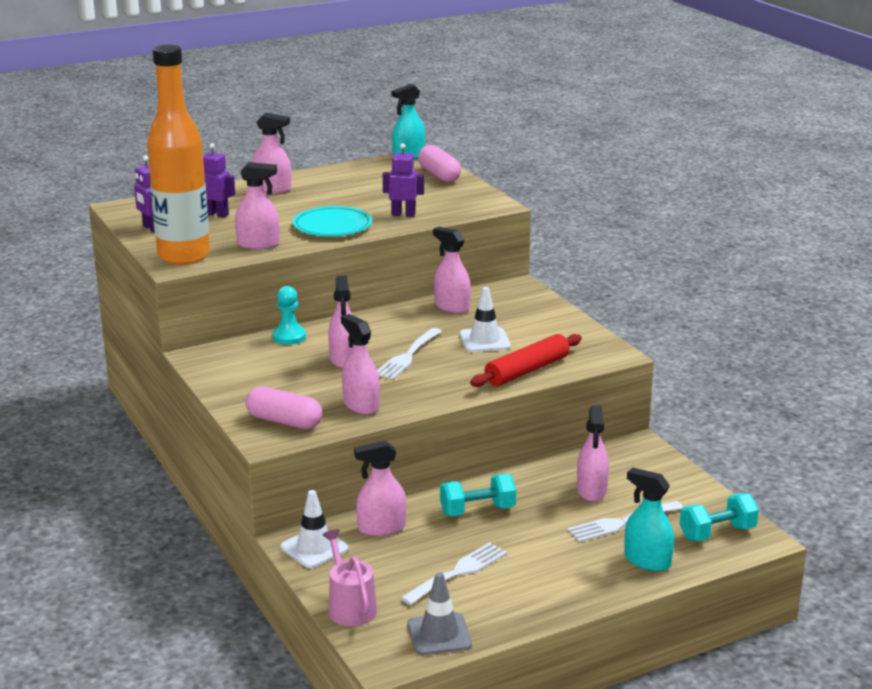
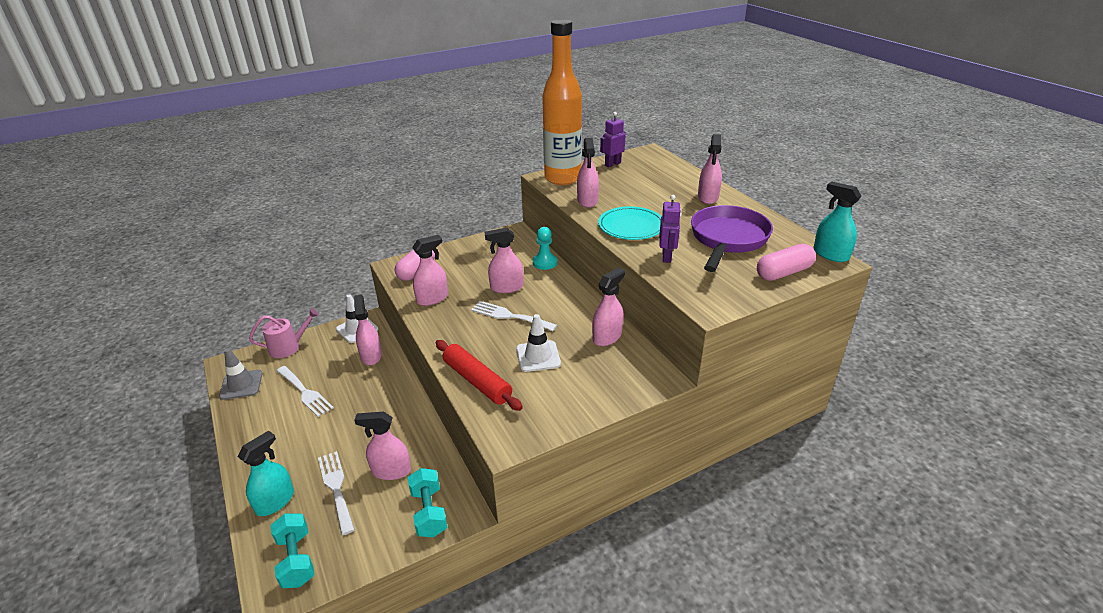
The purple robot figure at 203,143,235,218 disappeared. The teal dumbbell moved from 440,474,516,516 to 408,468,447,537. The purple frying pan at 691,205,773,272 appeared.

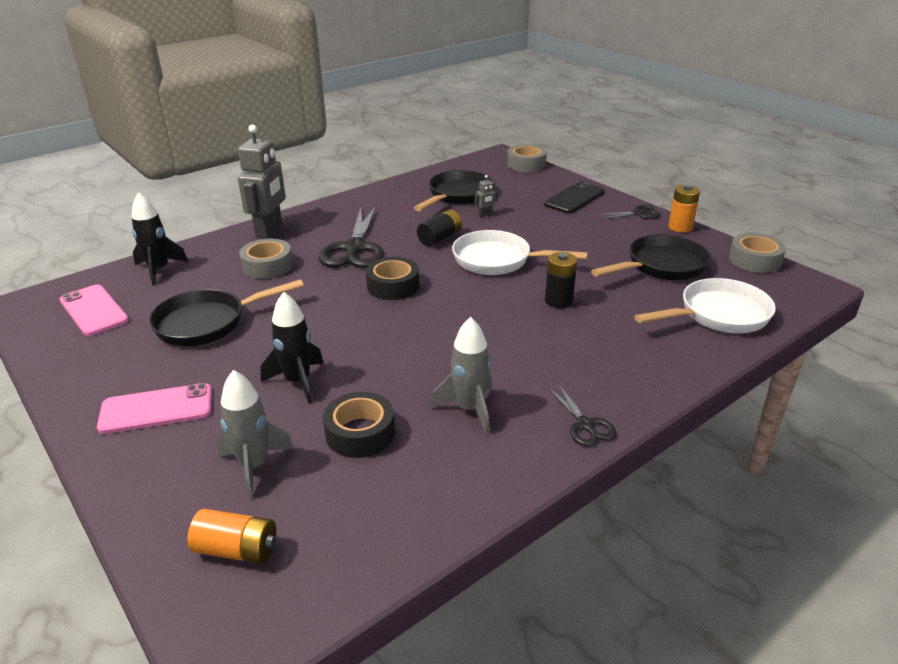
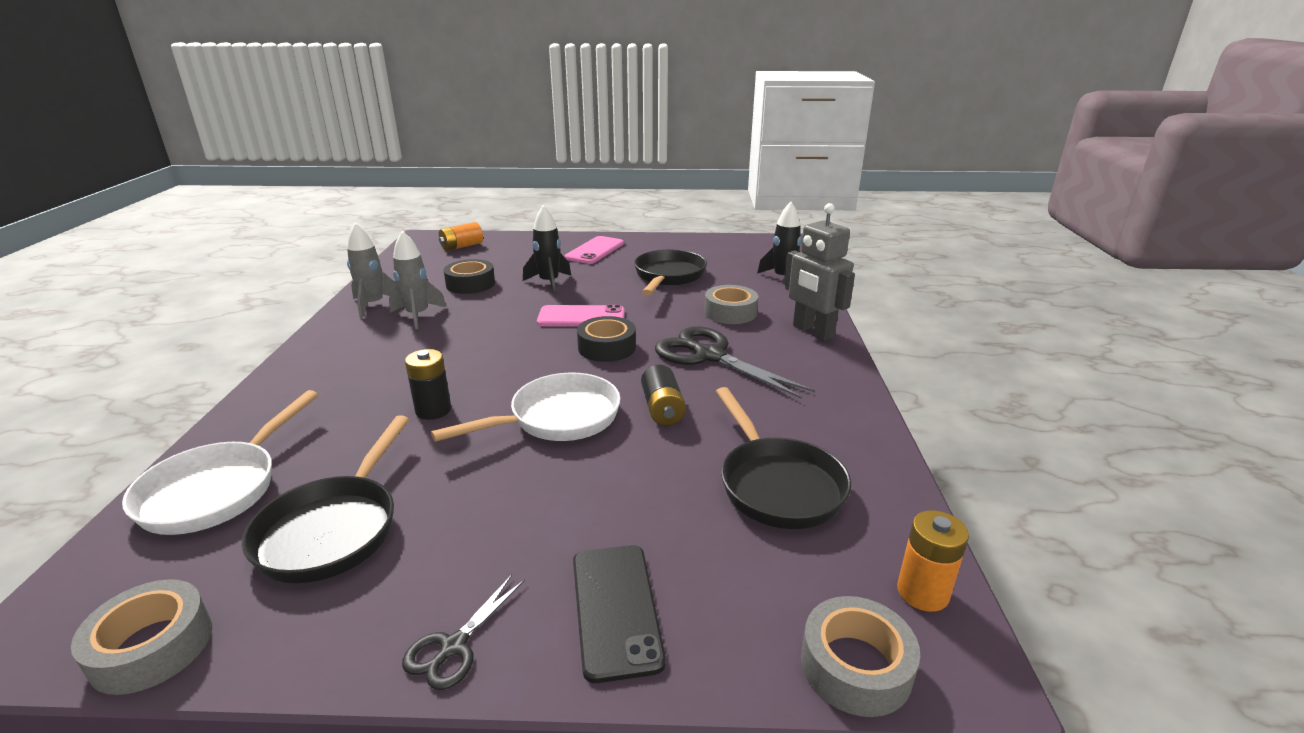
The grey robot figure at 475,175,498,217 disappeared. The bright orange battery moved from 668,185,700,233 to 897,510,969,612. The rose-pink smartphone moved from 60,285,129,336 to 537,305,625,327. The grey toy rocket moved from 216,370,294,499 to 347,222,396,318. The ebony scissors at 548,384,616,446 disappeared.

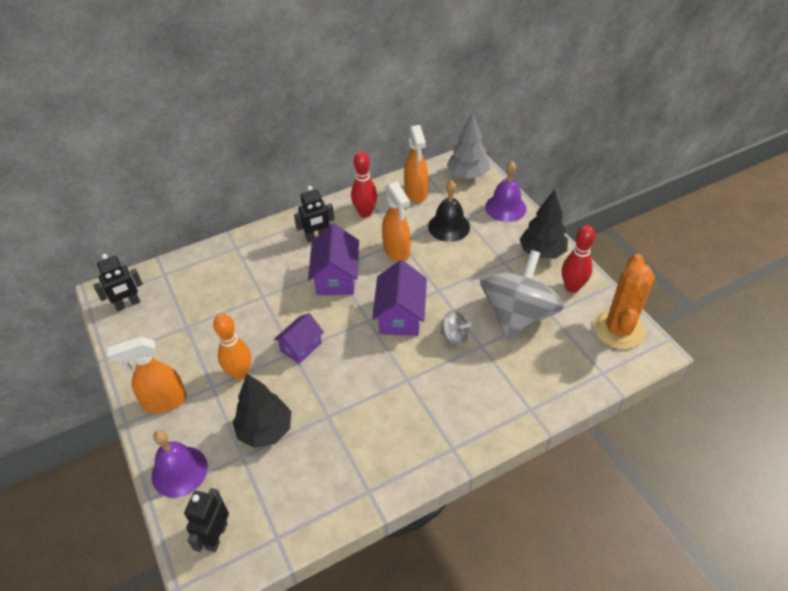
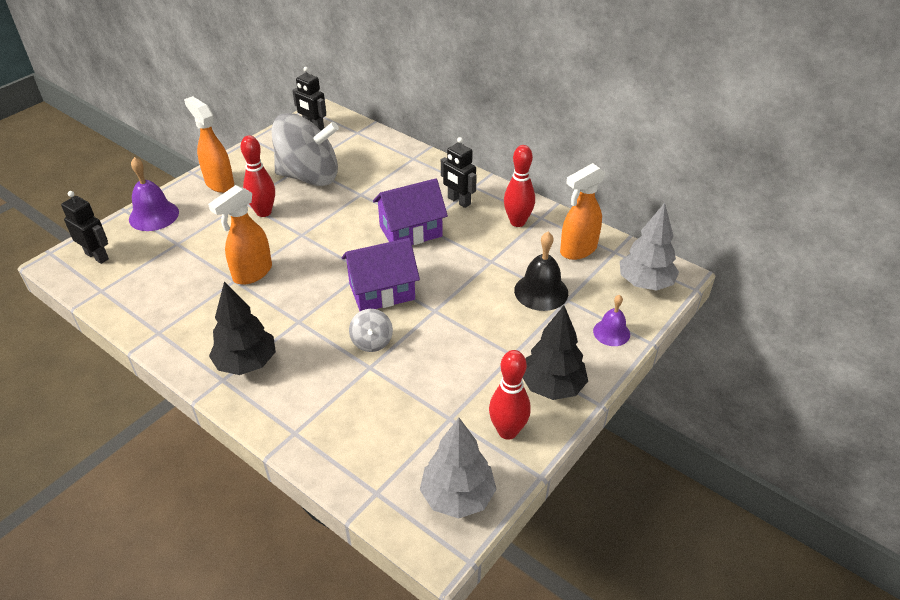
The purple hand bell at 485,161,526,222 changed to 0.64 times the size. The bright orange spray cleaner moved from 382,182,411,262 to 208,185,272,285. The grey whirligig moved from 480,250,564,339 to 271,113,339,186. The bright orange cactus at 594,254,655,349 was replaced by the grey fir tree at 420,418,497,519. The purple cottage at 274,313,324,364 disappeared. The bright orange tenpin at 213,314,251,380 became the red tenpin at 241,135,275,217. The ebony fir tree moved from 233,374,291,448 to 209,282,276,375. The ebony robot figure at 184,488,229,552 turned 45 degrees clockwise.

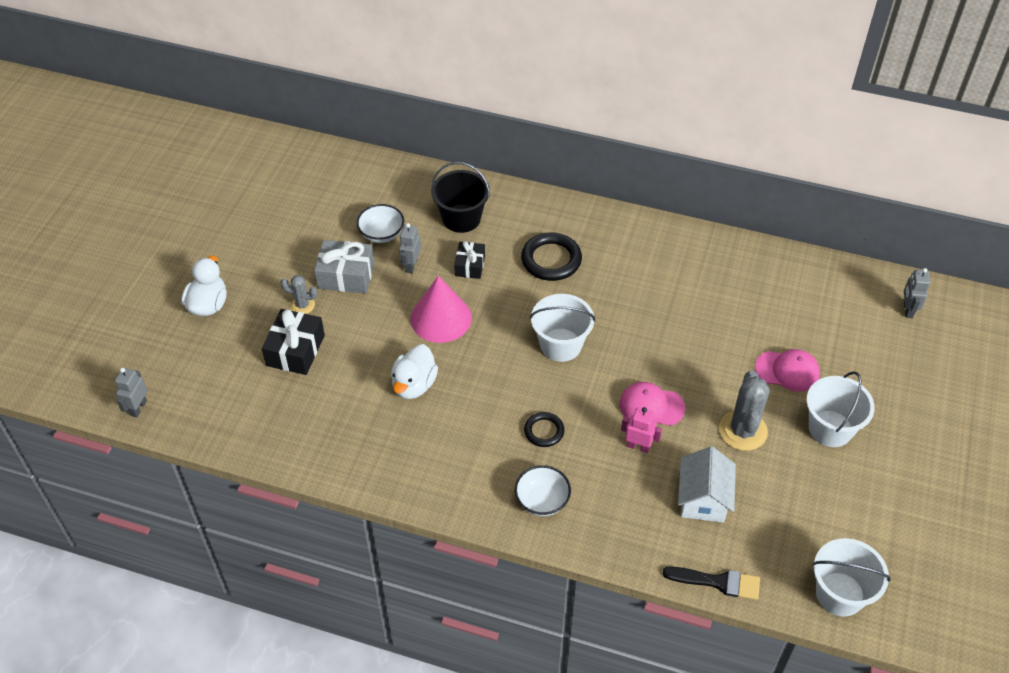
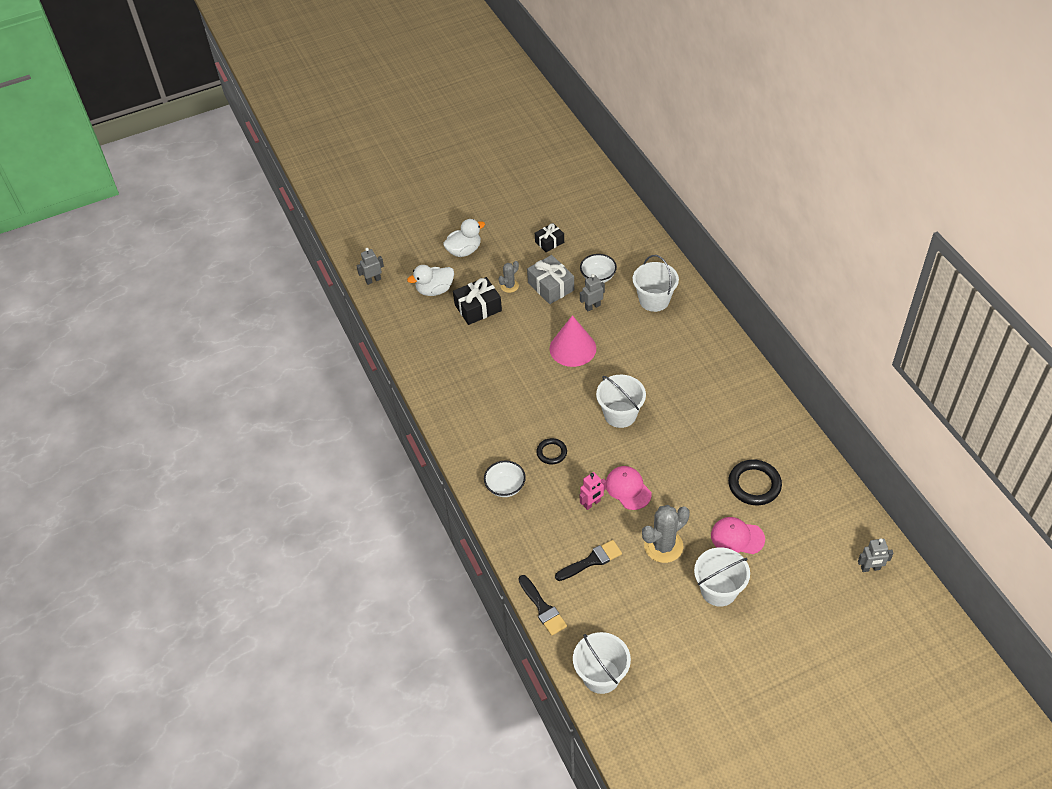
The ebony bucket at 431,162,490,233 became the white bucket at 633,255,679,312. The ebony ring moved from 521,232,582,281 to 728,459,782,505. The ebony present moved from 454,241,485,279 to 535,223,564,252. The grey robot figure at 904,268,930,318 turned 150 degrees counterclockwise. The grey cactus at 280,275,317,314 turned 75 degrees clockwise. The white duck moved from 391,344,438,399 to 407,265,454,296. The rose-pink cap at 755,349,820,391 turned 135 degrees clockwise. The rose-pink robot figure at 621,407,662,453 turned 75 degrees clockwise. The white cottage at 678,446,736,522 was replaced by the ebony paintbrush at 555,540,622,581.

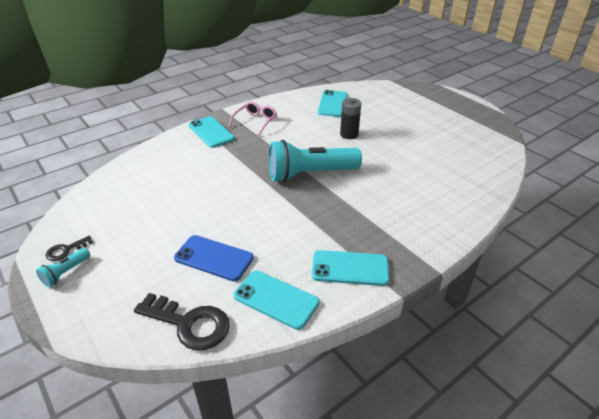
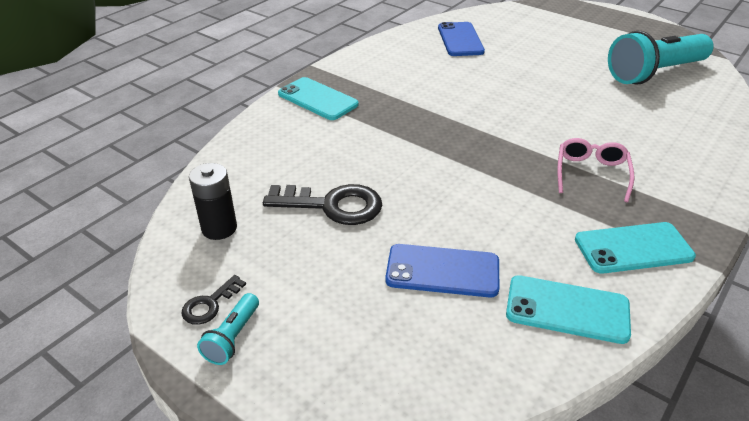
The teal smartphone at 318,90,347,117 became the blue smartphone at 438,22,485,56. The ebony battery moved from 340,98,361,139 to 189,163,237,240. The rose-pink spectacles moved from 228,101,277,136 to 557,138,635,202. The teal torch moved from 269,140,362,182 to 608,30,714,85. The ebony latchkey moved from 134,293,230,350 to 263,184,382,225.

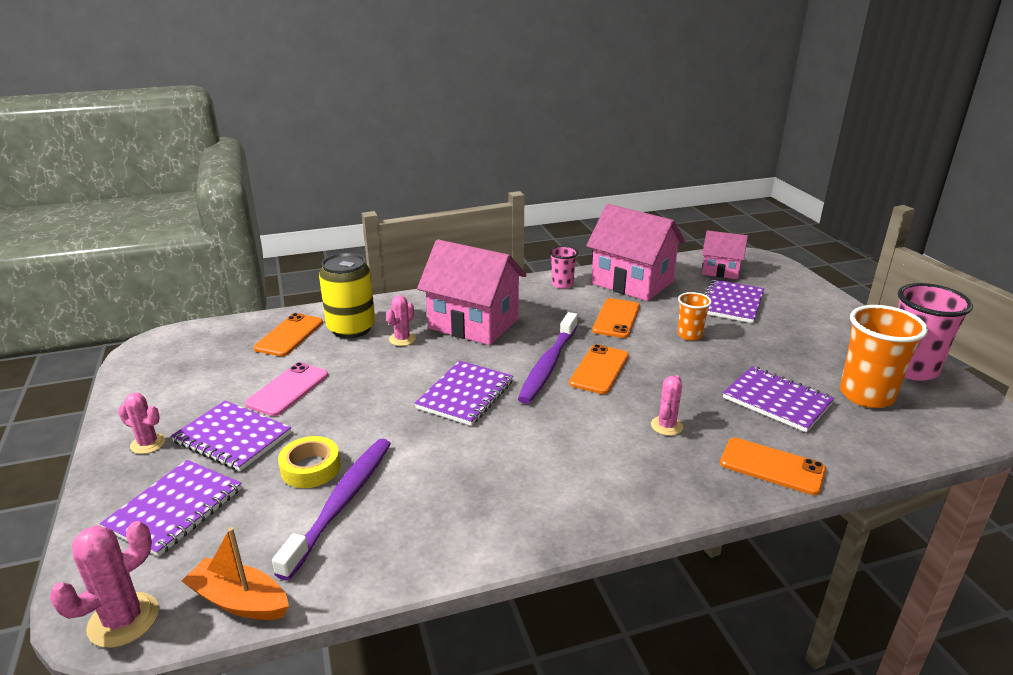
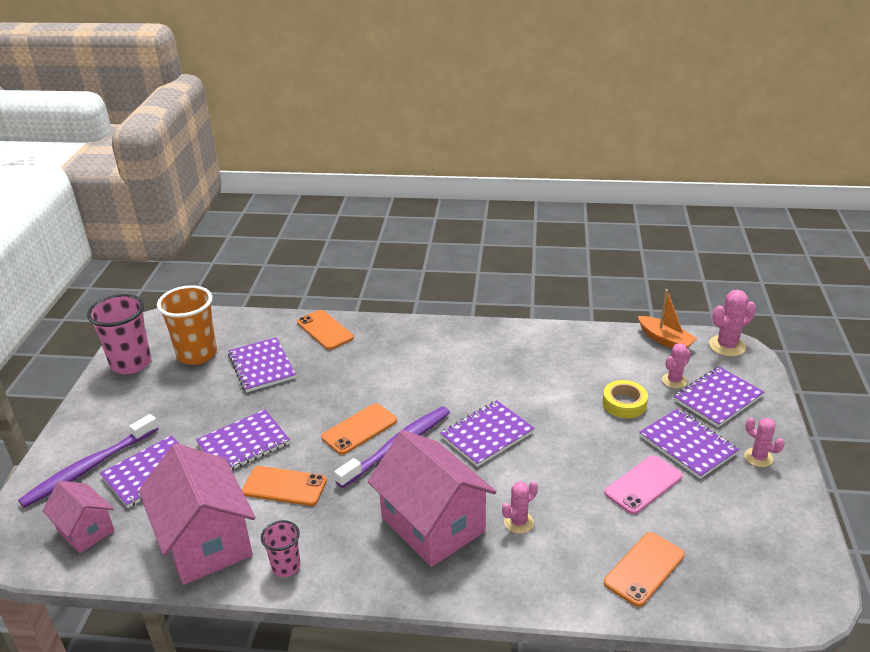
The yellow tin at 319,253,375,338 disappeared. The bright orange beaker at 677,292,712,341 was replaced by the purple notepad at 196,410,290,470. The bright orange smartphone at 592,298,640,338 turned 60 degrees clockwise. The rose-pink cactus moved from 651,375,683,436 to 662,343,691,389. The purple toothbrush moved from 272,439,391,580 to 18,414,159,508.

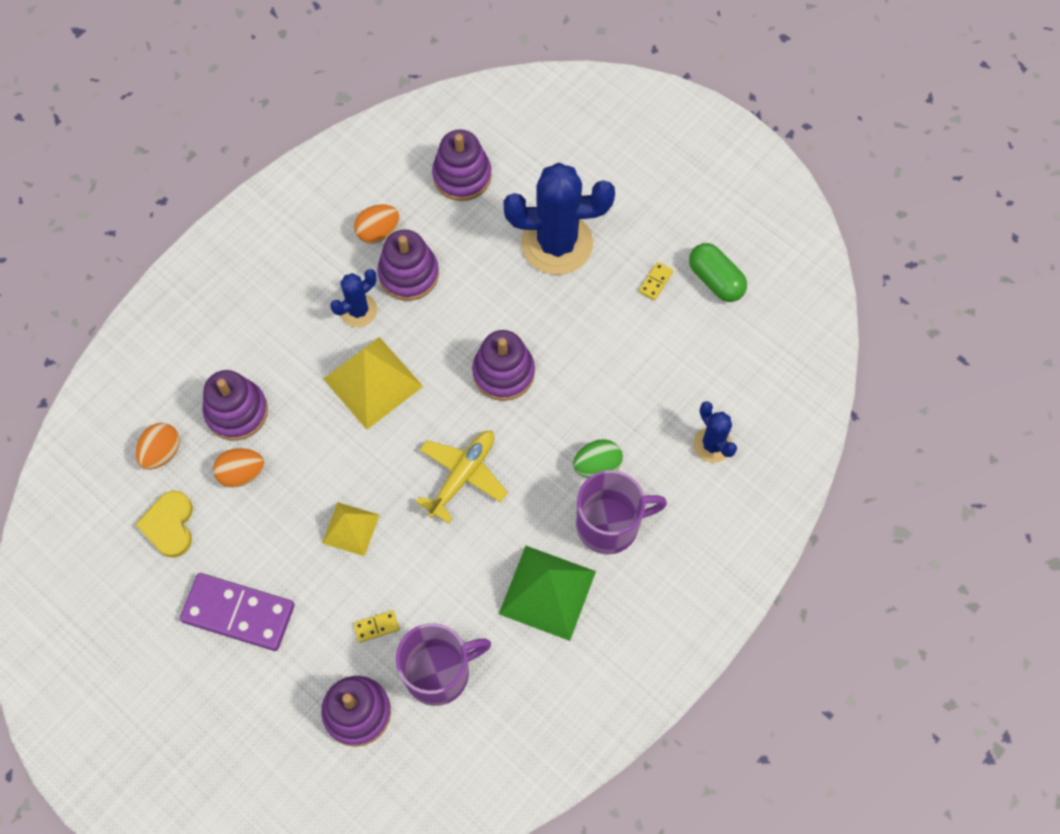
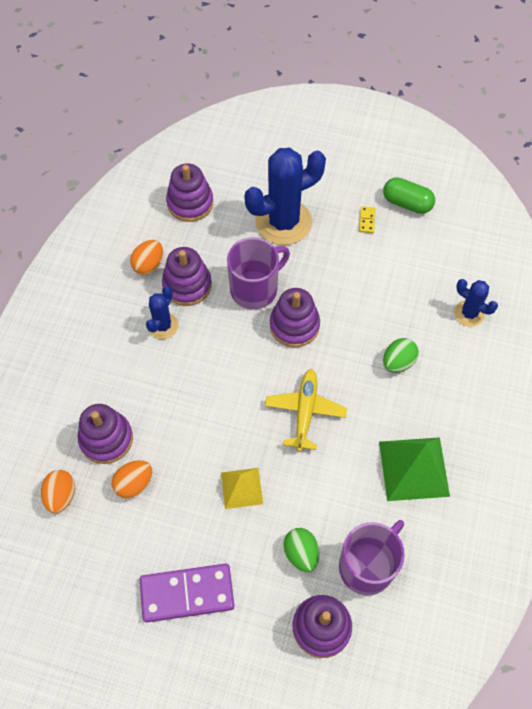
The yellow pyramid shape at 324,337,423,429 disappeared. The purple coffee mug moved from 576,470,667,555 to 227,237,290,310. The yellow heart at 135,491,193,558 disappeared. The yellow domino piece at 354,610,399,643 was replaced by the emerald egg at 284,528,319,573.

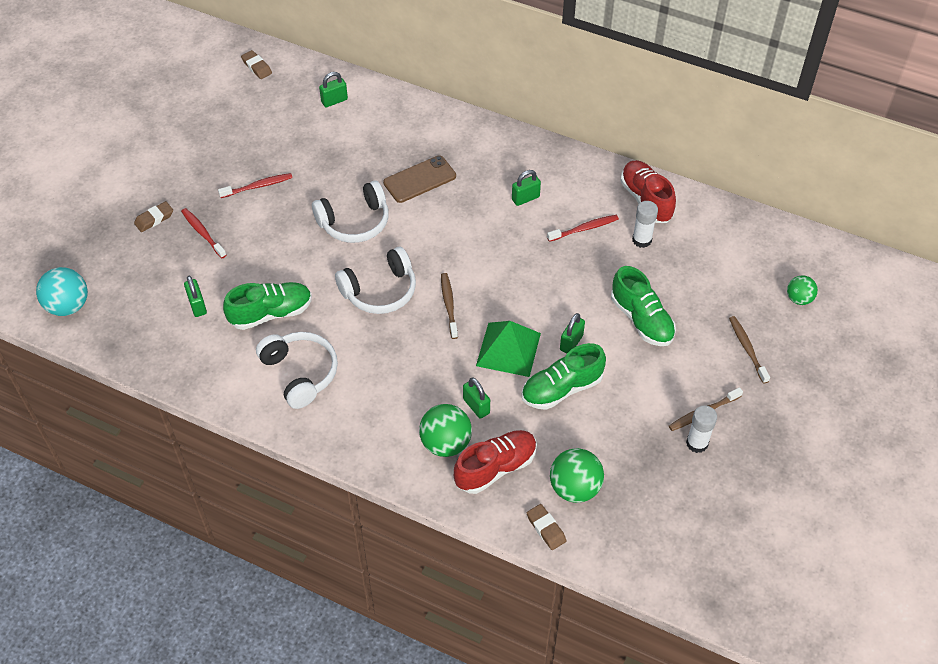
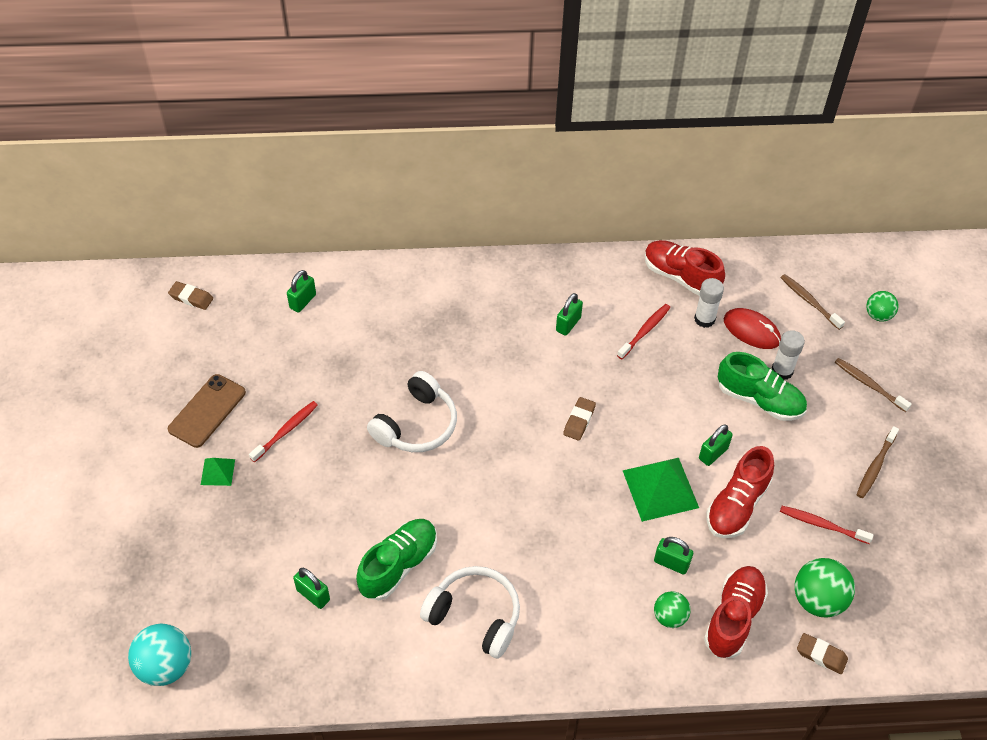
The brown smartphone moved from 383,156,456,203 to 168,374,246,448. The brown pencil eraser moved from 134,201,173,232 to 563,397,596,441. The red toothbrush moved from 181,208,226,258 to 780,506,874,544. The white headset at 335,247,416,314 disappeared. The brown toothbrush moved from 441,273,458,339 to 781,274,845,330. The emerald padlock at 560,313,585,353 turned 45 degrees clockwise. The emerald lace-up shoe at 522,343,606,410 became the red lace-up shoe at 706,446,774,538. The emerald play ball at 419,404,472,457 changed to 0.61 times the size. The white stick of glue moved from 686,405,717,453 to 772,330,805,380. The red mouse at 724,308,781,349 appeared. The emerald pyramid shape at 201,458,235,486 appeared.

